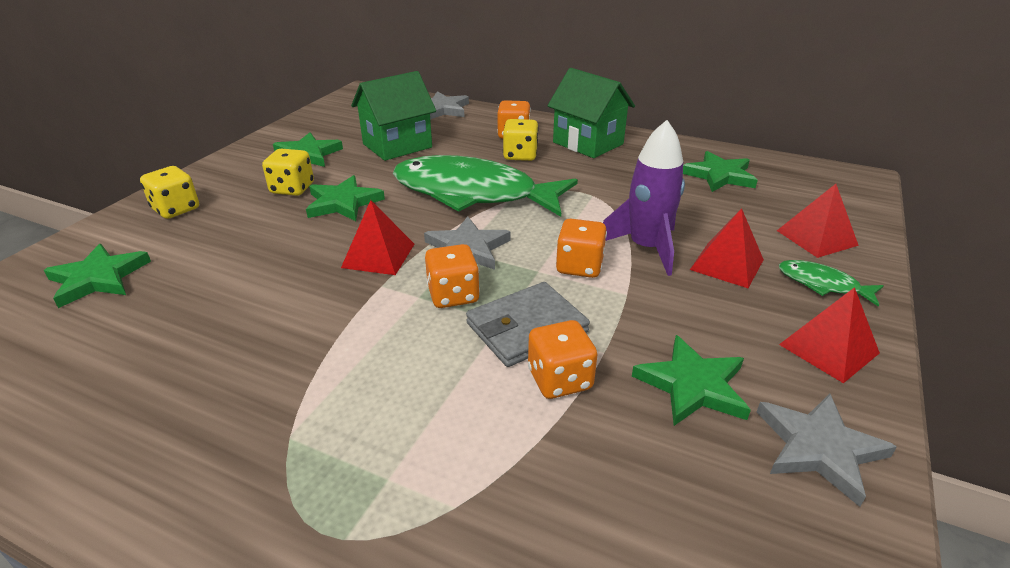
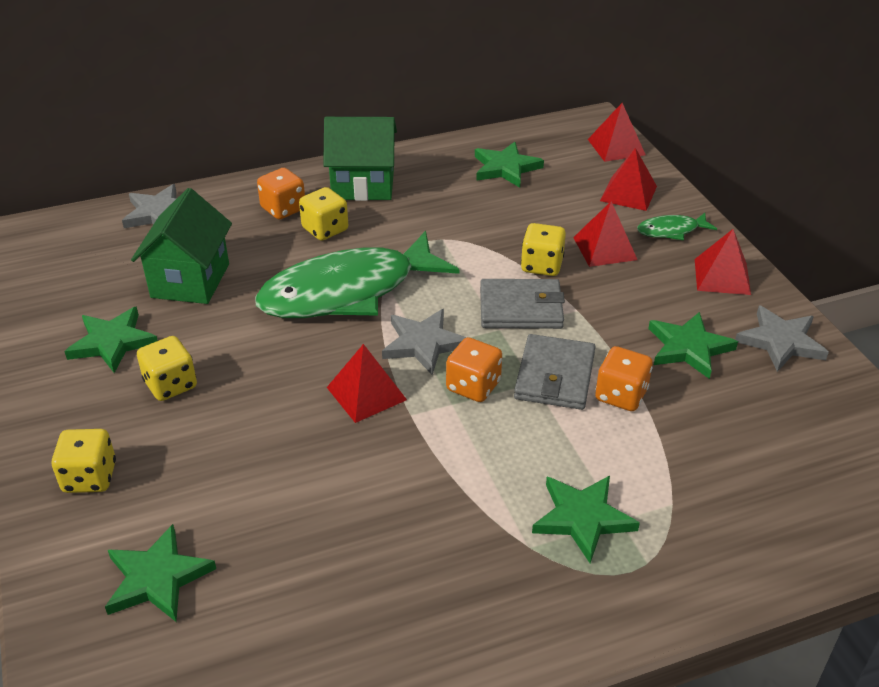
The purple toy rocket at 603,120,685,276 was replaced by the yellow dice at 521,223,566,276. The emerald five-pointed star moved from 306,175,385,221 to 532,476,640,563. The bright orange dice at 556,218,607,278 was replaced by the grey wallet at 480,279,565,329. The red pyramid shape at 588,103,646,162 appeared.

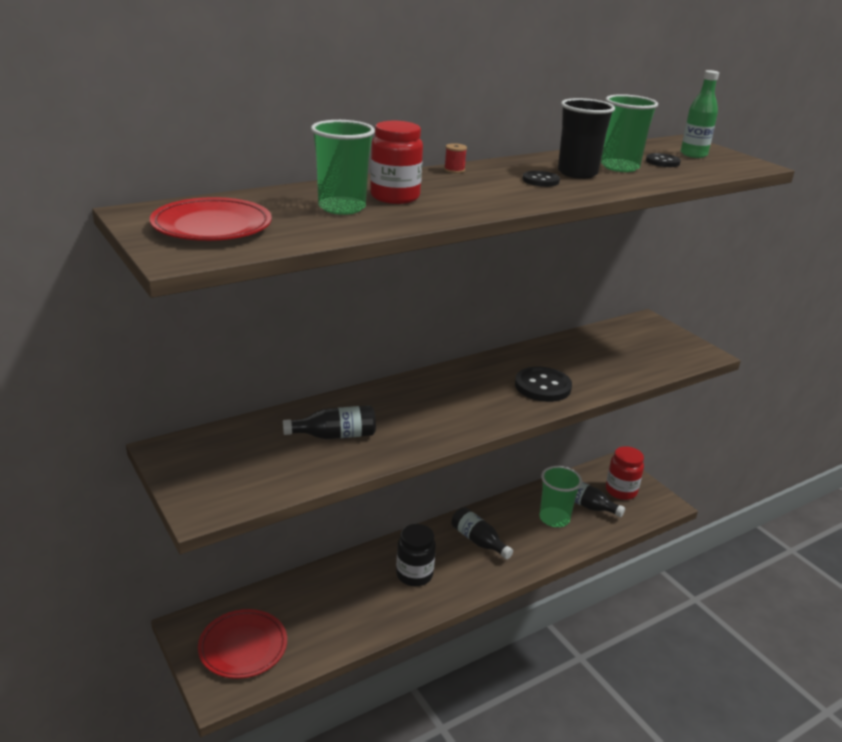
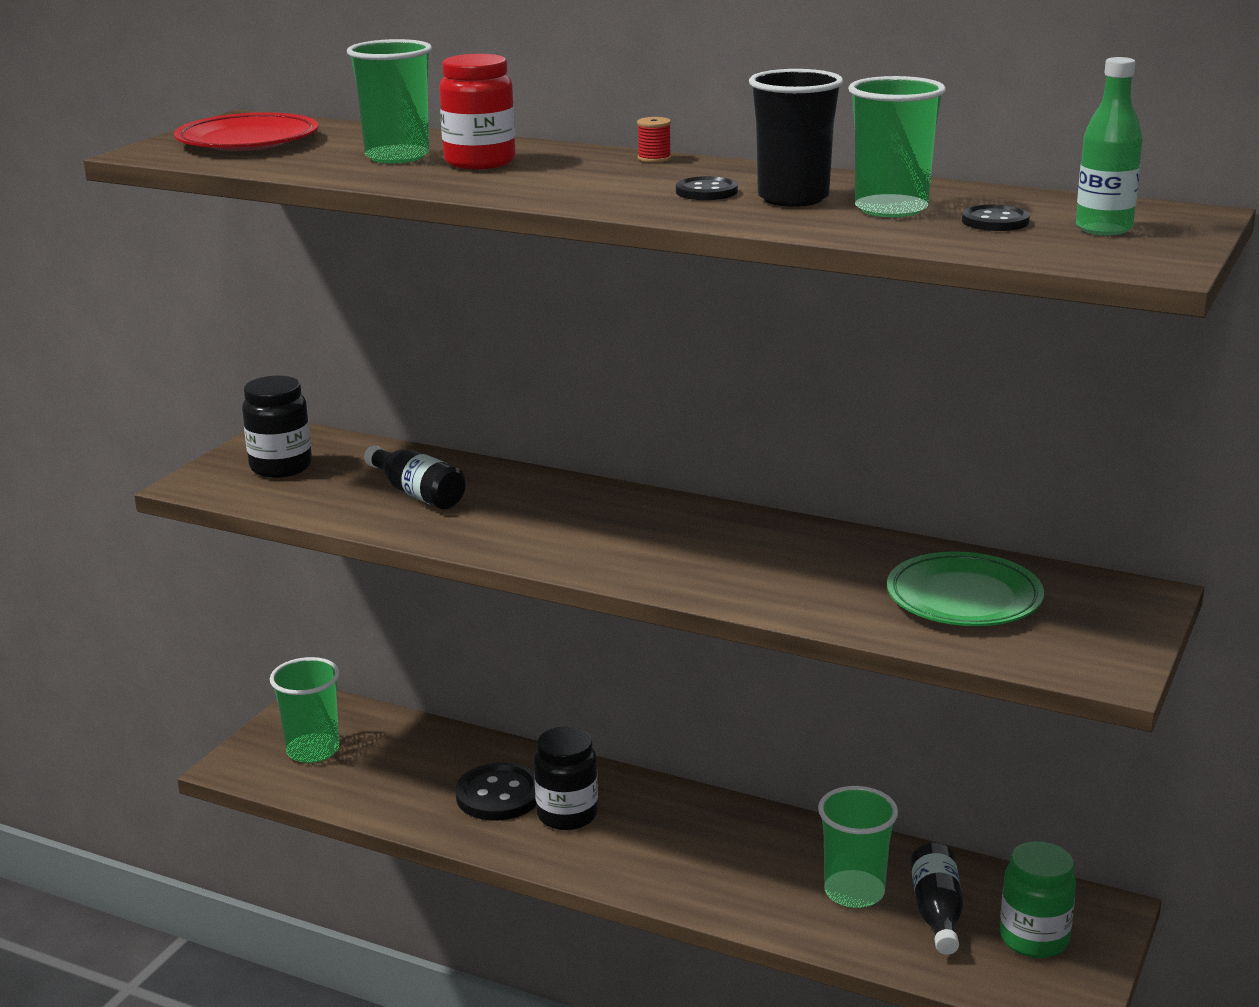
The ebony shirt button moved from 515,367,572,402 to 455,763,536,821. The red jam jar at 606,446,644,500 became the emerald jam jar at 1000,841,1076,958. The ebony flask at 451,507,513,559 disappeared. The red dinner plate at 198,609,287,679 was replaced by the emerald beaker at 270,657,340,763. The ebony jam jar at 242,376,312,478 appeared. The emerald dinner plate at 887,551,1044,626 appeared.

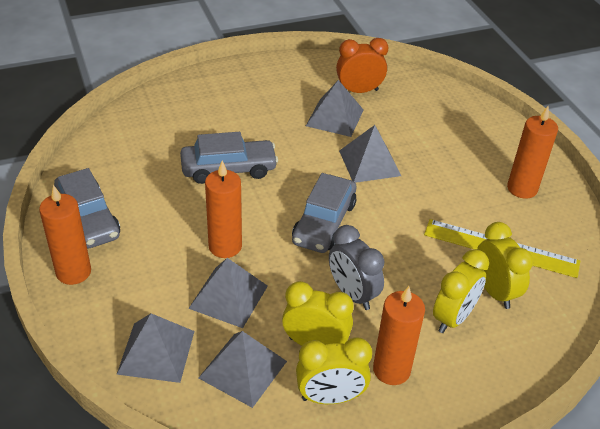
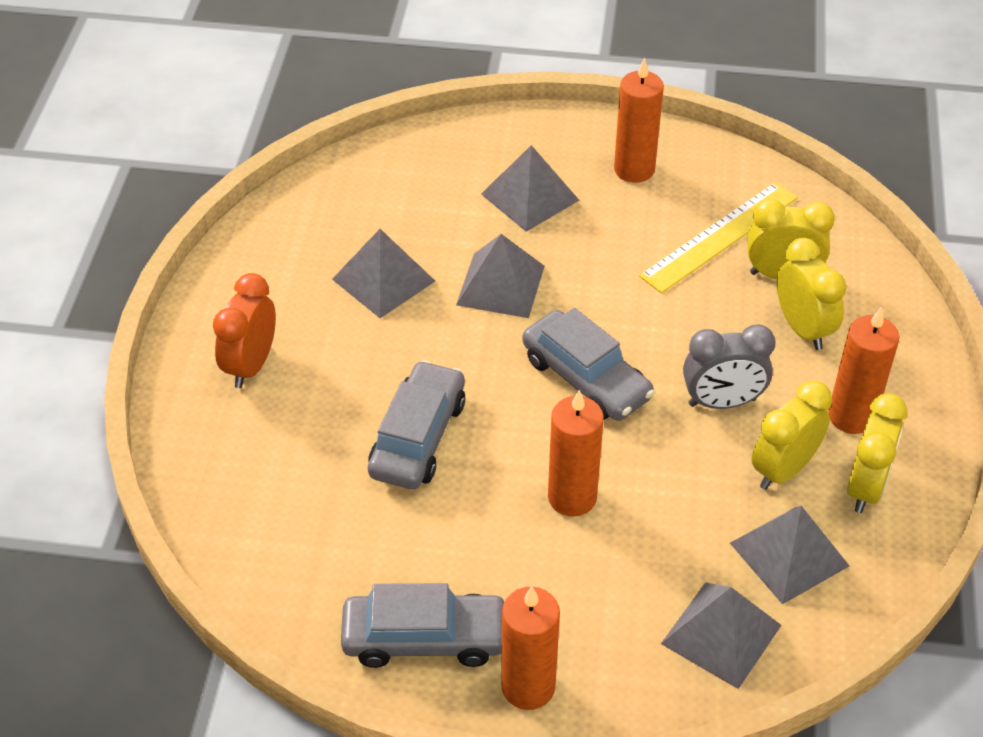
The bright orange bedside clock moved from 336,38,388,93 to 213,273,276,388. The grey pyramid shape moved from 188,258,268,328 to 481,145,579,232.

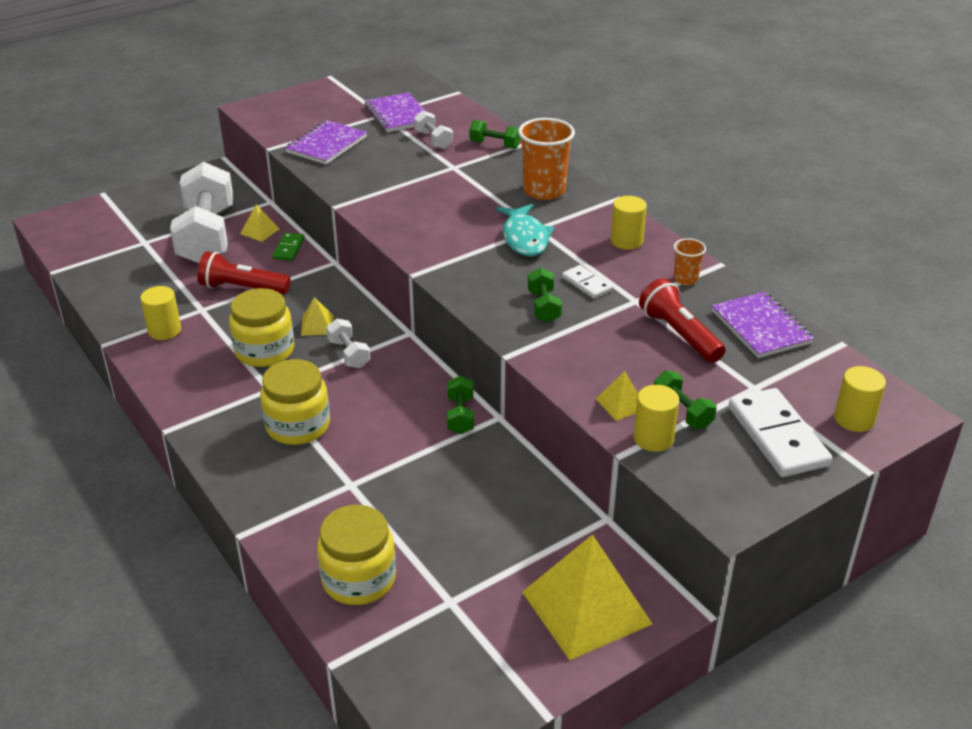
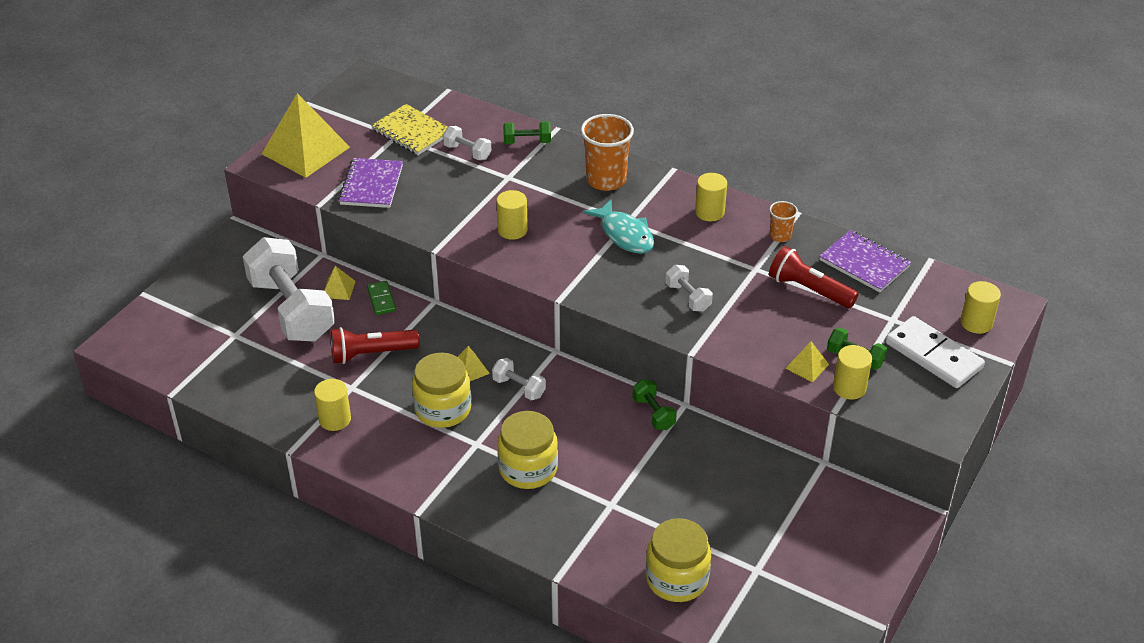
The purple notepad at 364,92,425,133 became the yellow notepad at 371,104,448,155. The white domino piece at 562,265,612,299 disappeared. The emerald dumbbell at 528,268,562,323 became the white dumbbell at 666,265,713,312. The yellow pyramid shape moved from 522,534,652,660 to 262,93,350,178. The yellow cylinder at 496,190,528,240 appeared.

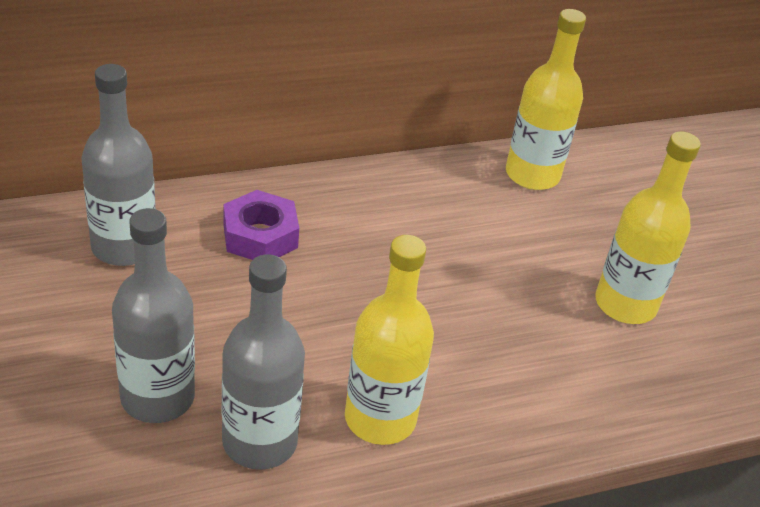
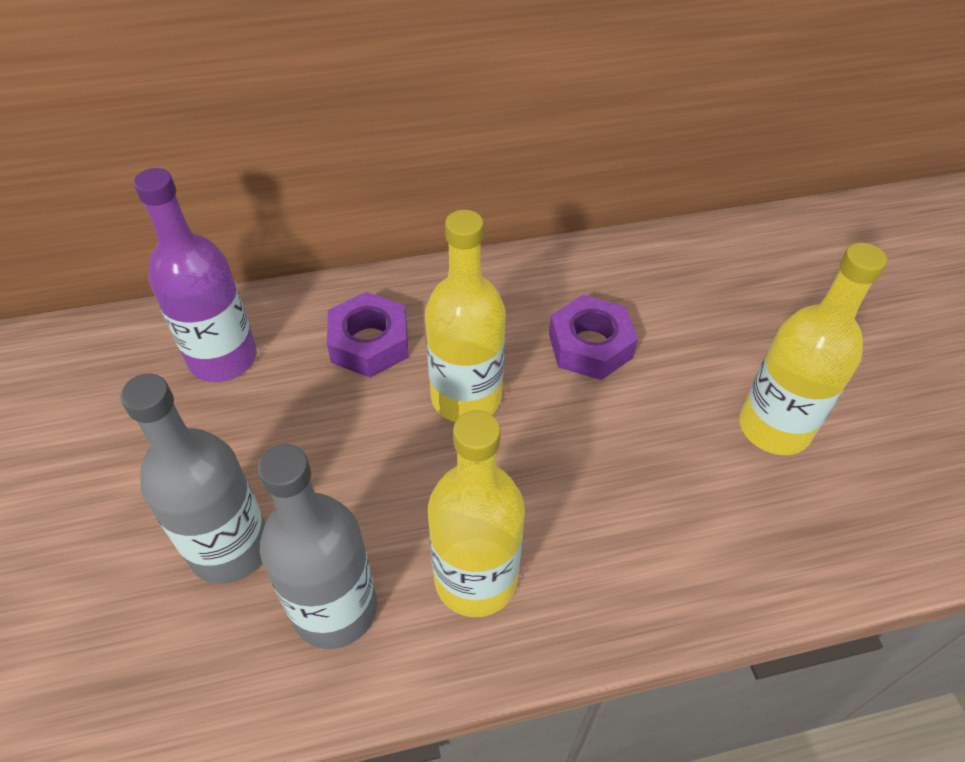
The yellow flask moved from 506,9,586,190 to 425,210,506,422. The grey flask at 81,64,156,266 became the purple flask at 134,168,257,382. The purple hexagon nut at 549,295,638,380 appeared.

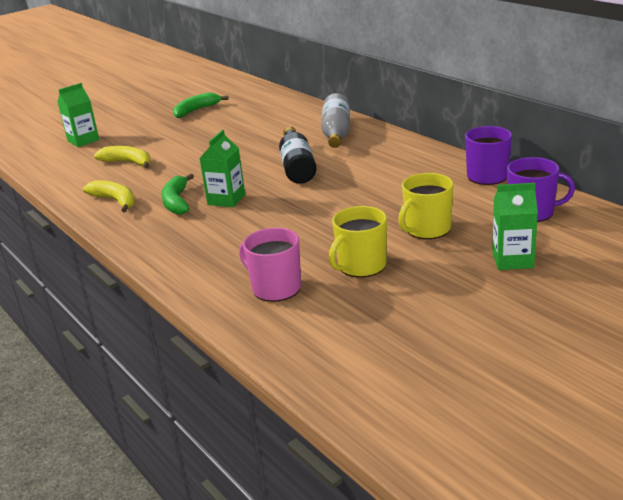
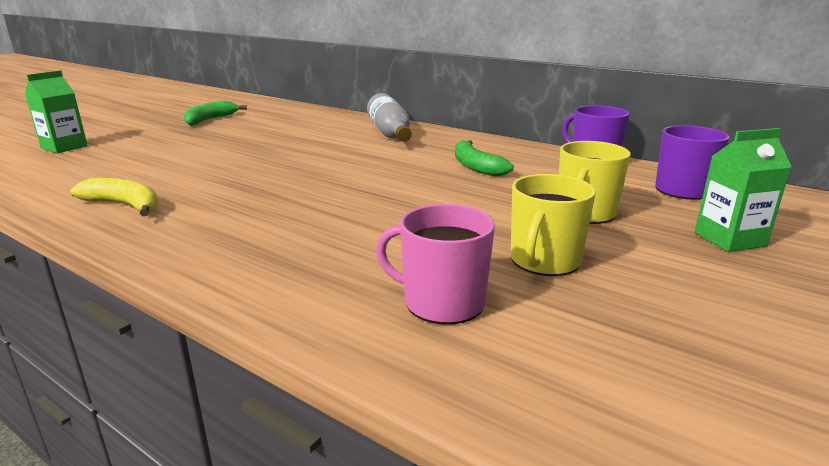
The ebony flask at 279,126,317,184 disappeared. The emerald carton at 199,130,245,207 disappeared. The yellow banana at 94,146,151,168 disappeared. The emerald banana moved from 161,174,194,215 to 455,140,514,177.

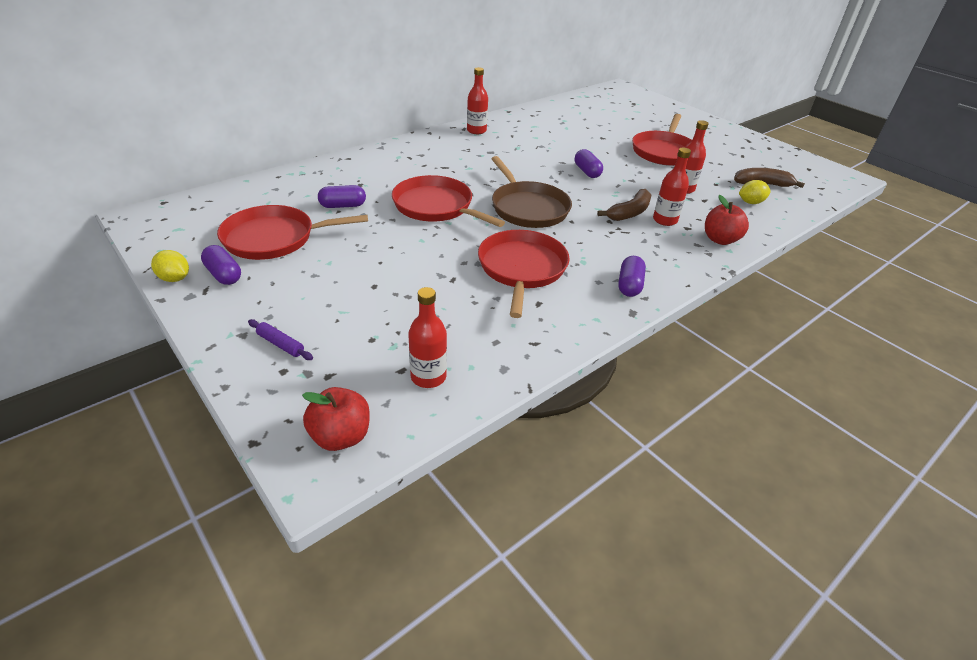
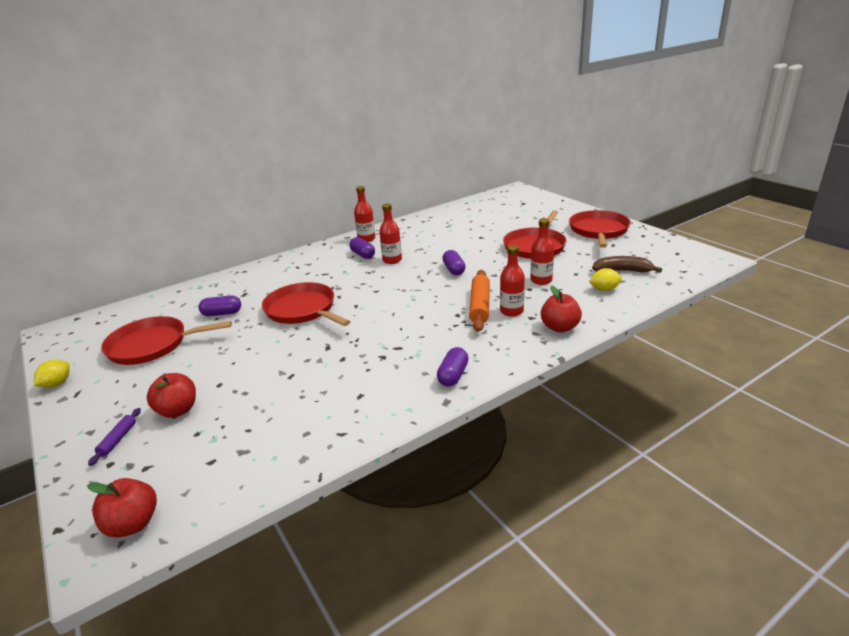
The brown frying pan at 491,156,572,228 disappeared. The brown banana at 597,189,651,221 was replaced by the bright orange pastry roller at 469,270,490,332. The red frying pan moved from 478,230,570,318 to 569,210,631,248. The purple pill moved from 201,245,241,285 to 349,237,375,259. The yellow citrus fruit at 151,250,189,282 turned 75 degrees clockwise. The red flask moved from 408,287,447,388 to 379,203,402,264. The purple pastry roller at 248,319,313,360 turned 60 degrees clockwise. The red apple fruit at 147,373,196,418 appeared.

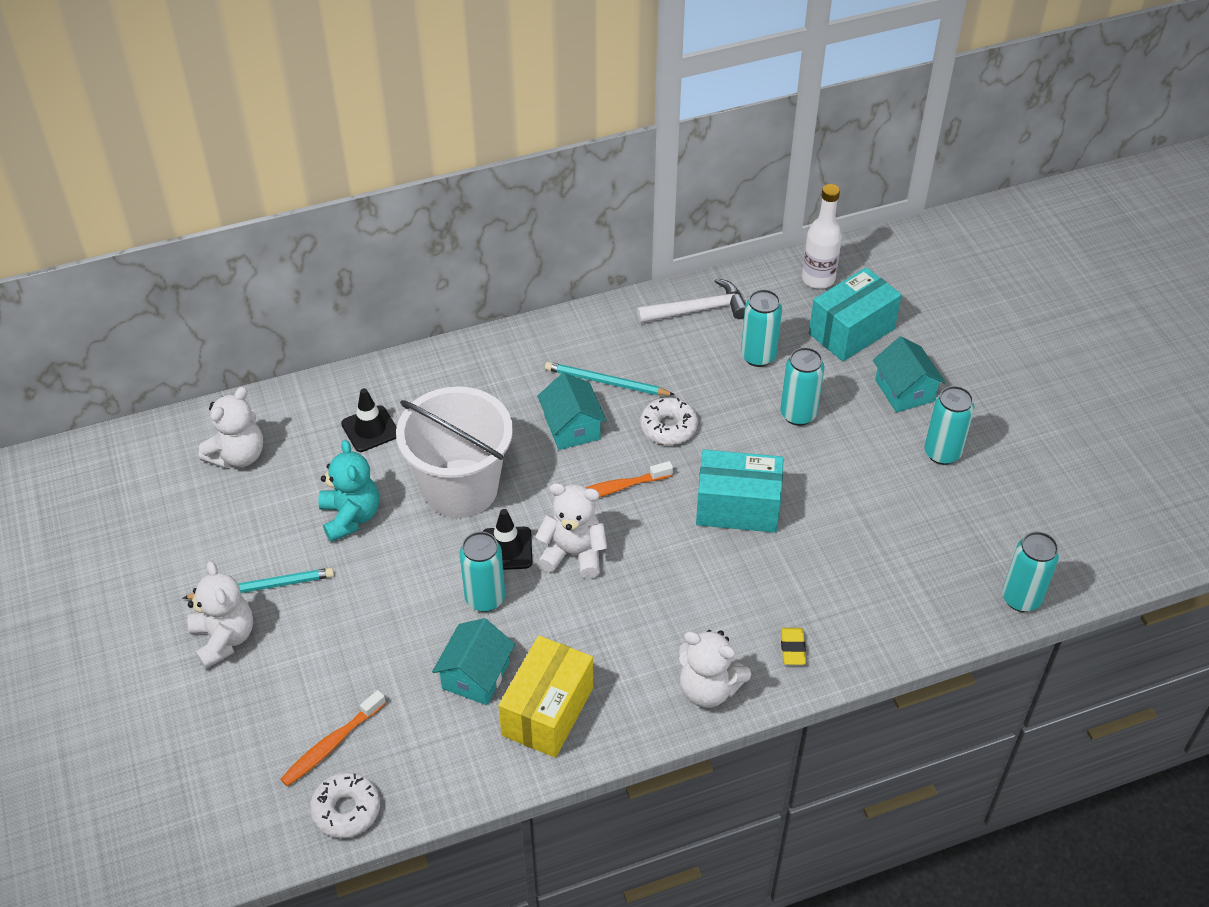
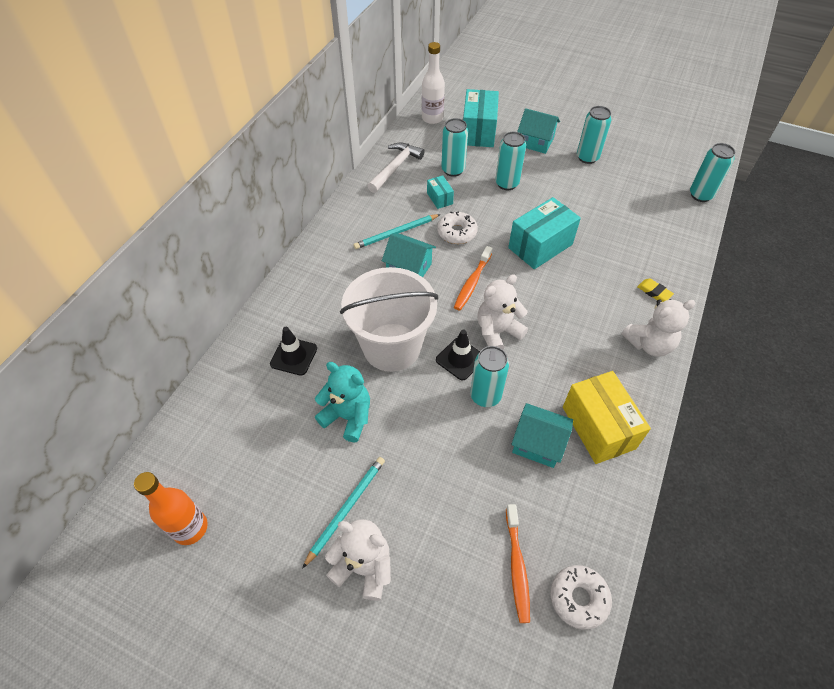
The white teddy at 198,387,263,468 disappeared. The teal cottage at 432,618,515,705 turned 45 degrees counterclockwise. The teal package at 427,175,454,209 appeared. The bright orange flask at 134,472,208,545 appeared.

